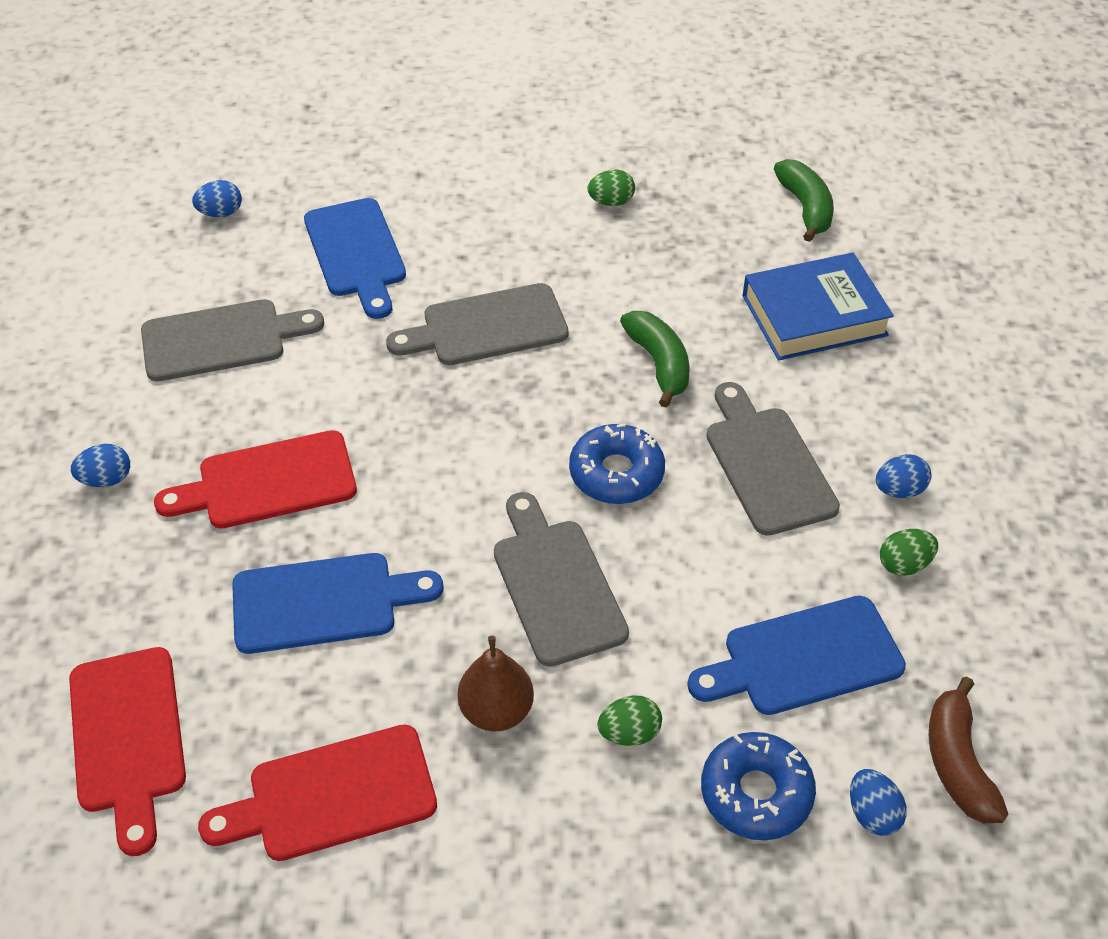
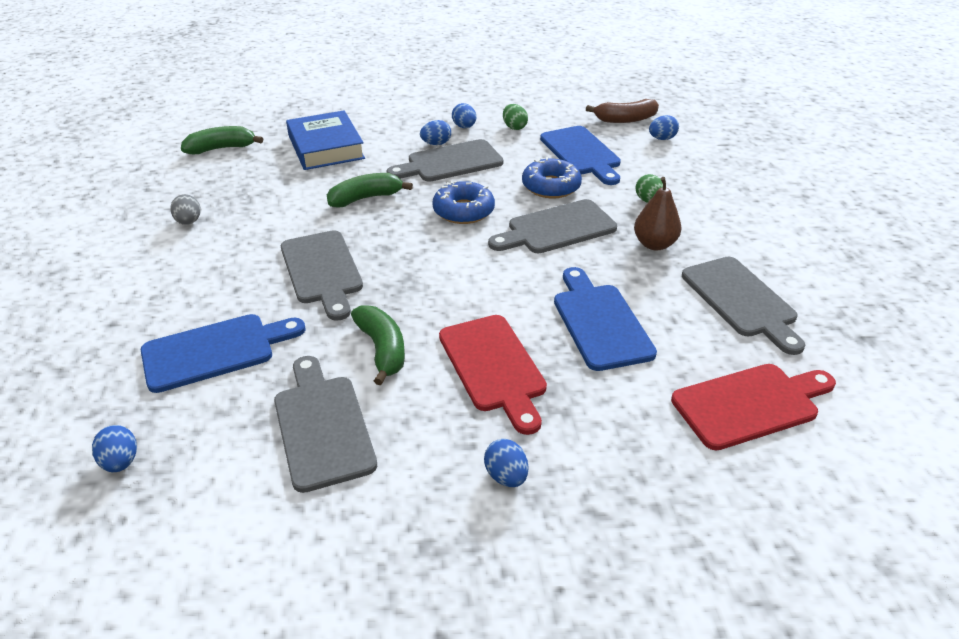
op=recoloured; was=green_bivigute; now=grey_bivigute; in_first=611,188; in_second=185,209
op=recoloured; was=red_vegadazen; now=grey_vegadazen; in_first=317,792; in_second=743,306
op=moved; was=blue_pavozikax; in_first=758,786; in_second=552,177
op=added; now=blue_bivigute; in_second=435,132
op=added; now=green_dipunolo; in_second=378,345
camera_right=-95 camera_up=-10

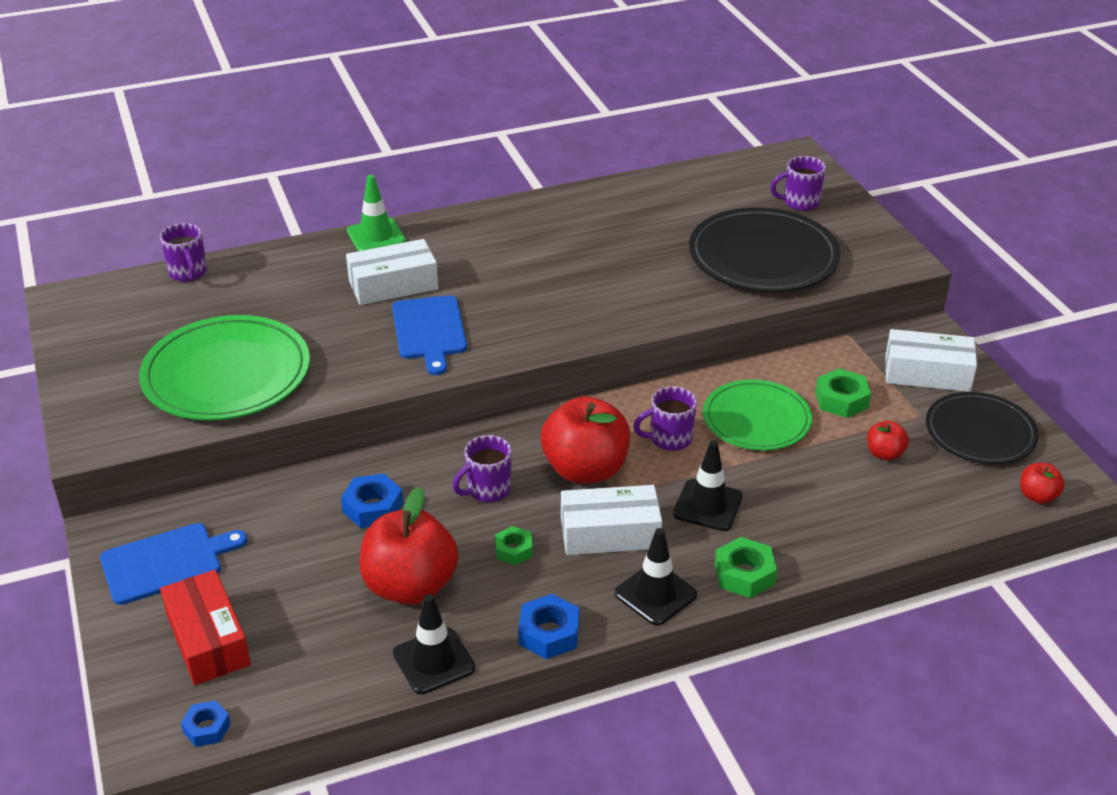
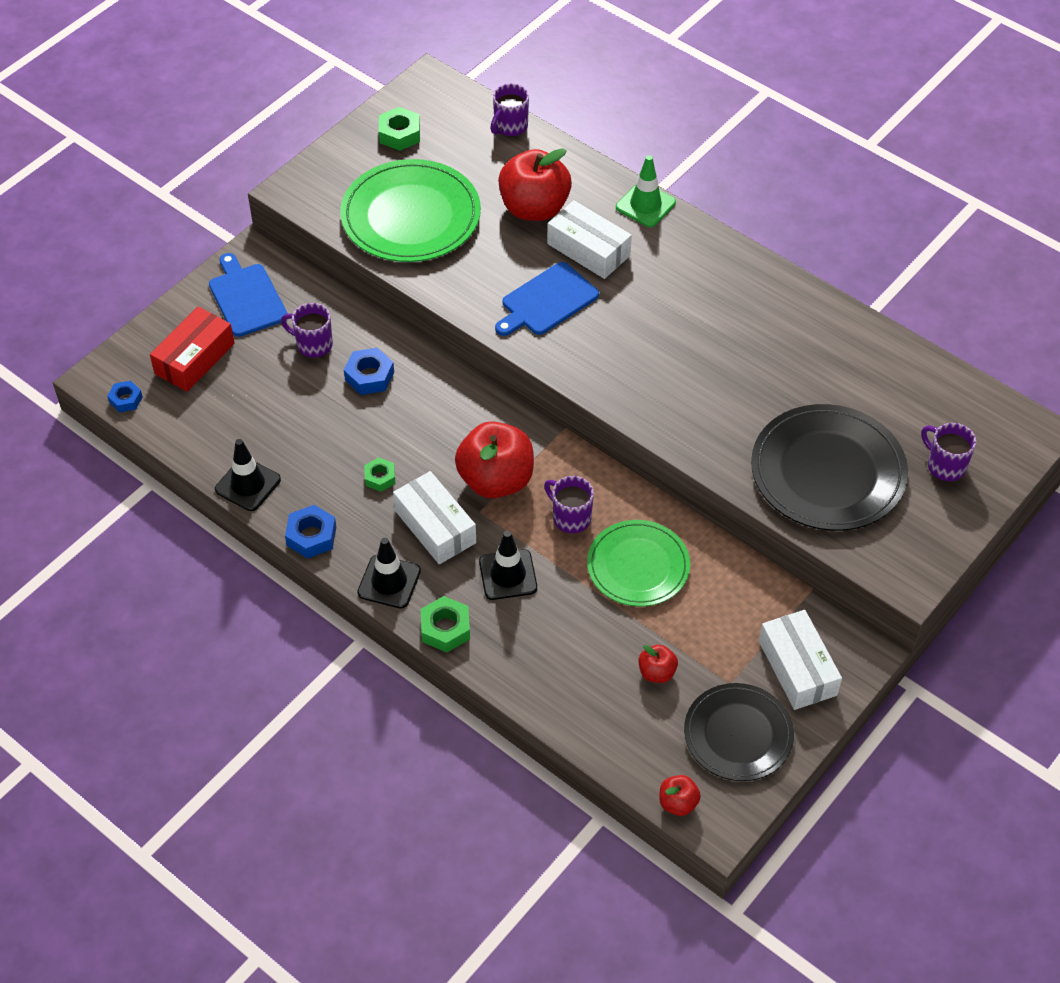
op=moved; was=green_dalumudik; in_first=843,393; in_second=399,129
op=moved; was=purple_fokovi; in_first=482,468; in_second=307,330
op=moved; was=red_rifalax; in_first=409,546; in_second=535,184
op=turned; was=blue_vegadazen; in_first=173,564; in_second=248,295; clockwise=-150
camera_right=60 camera_up=15

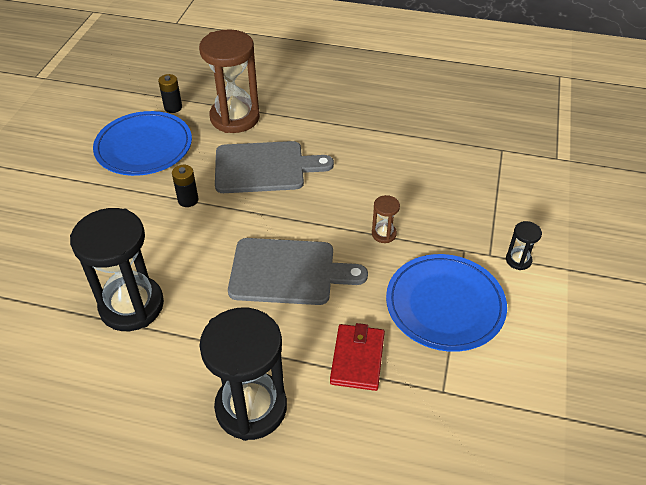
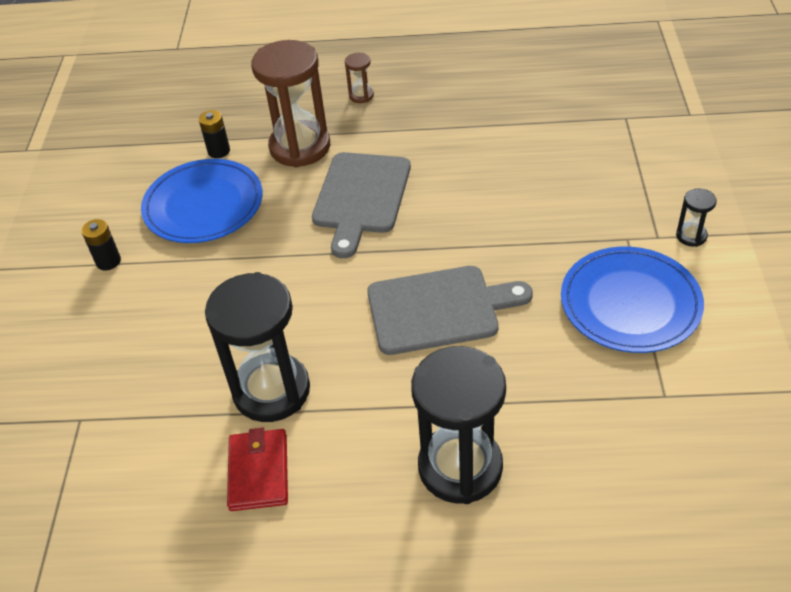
op=turned; was=grey_vegadazen; in_first=274,167; in_second=361,205; clockwise=120
op=moved; was=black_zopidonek; in_first=185,186; in_second=101,244
op=moved; was=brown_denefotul; in_first=386,219; in_second=359,78
op=moved; was=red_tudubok; in_first=357,357; in_second=257,469
camera_right=-10 camera_up=0

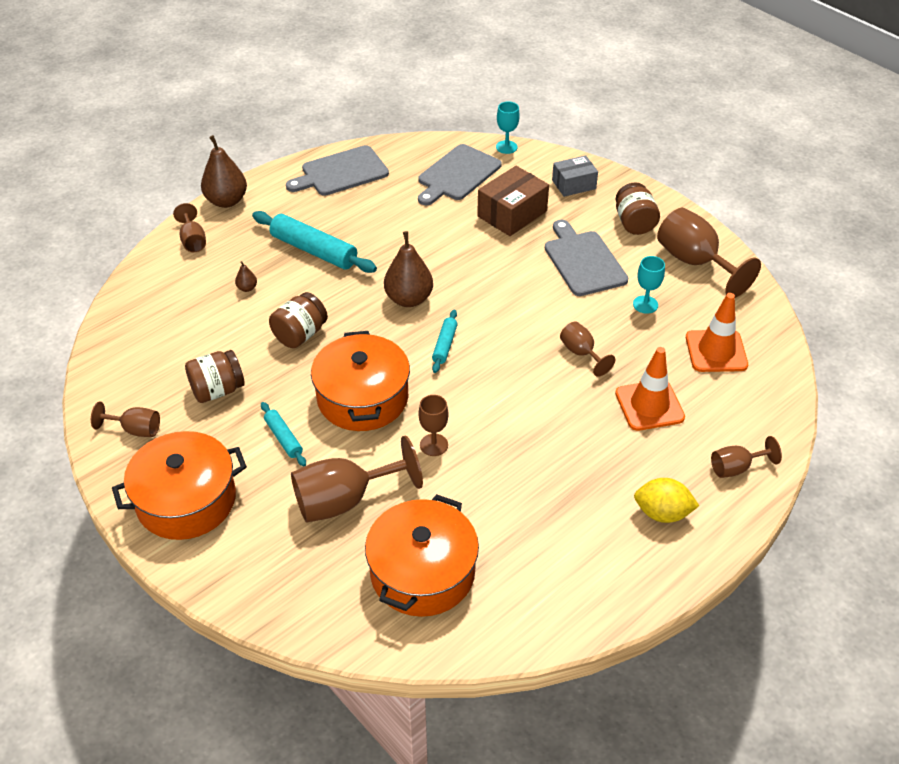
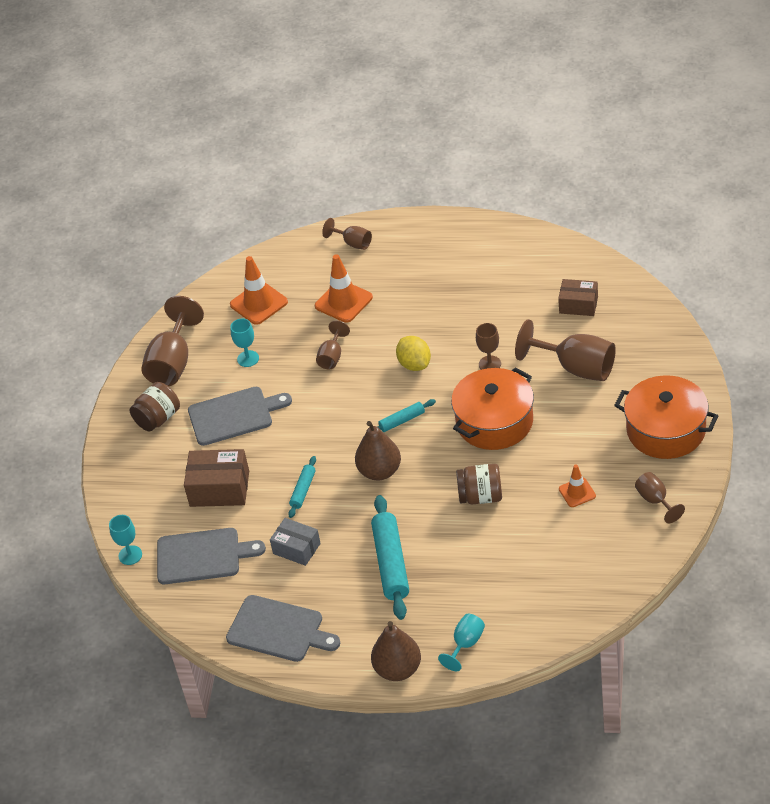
op=moved; was=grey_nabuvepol; in_first=575,176; in_second=295,542
op=recoloured; was=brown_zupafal; now=turquoise_zupafal; in_first=189,227; in_second=461,642
op=turned; was=grey_vegadazen; in_first=586,258; in_second=240,416; clockwise=-135
op=removed; was=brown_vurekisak; in_first=246,276
op=replaced; was=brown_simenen; now=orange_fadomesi; in_first=215,376; in_second=577,486
op=moved; was=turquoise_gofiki; in_first=283,434; in_second=302,487
op=moved; was=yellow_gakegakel; in_first=666,500; in_second=413,353
op=replaced; was=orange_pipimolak; now=brown_nabuvepol; in_first=422,555; in_second=578,297
camera_right=-125 camera_up=0

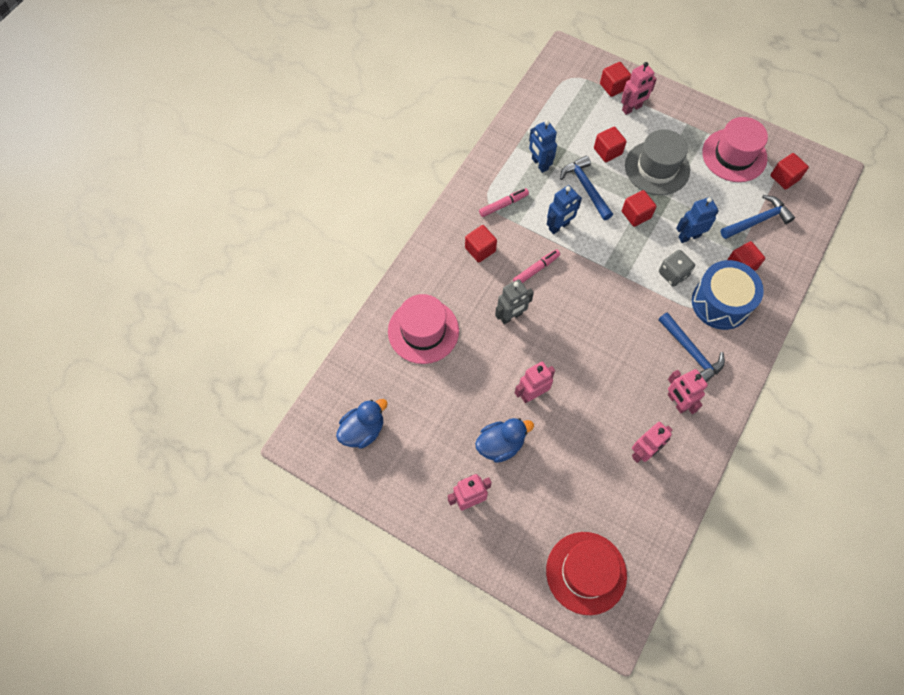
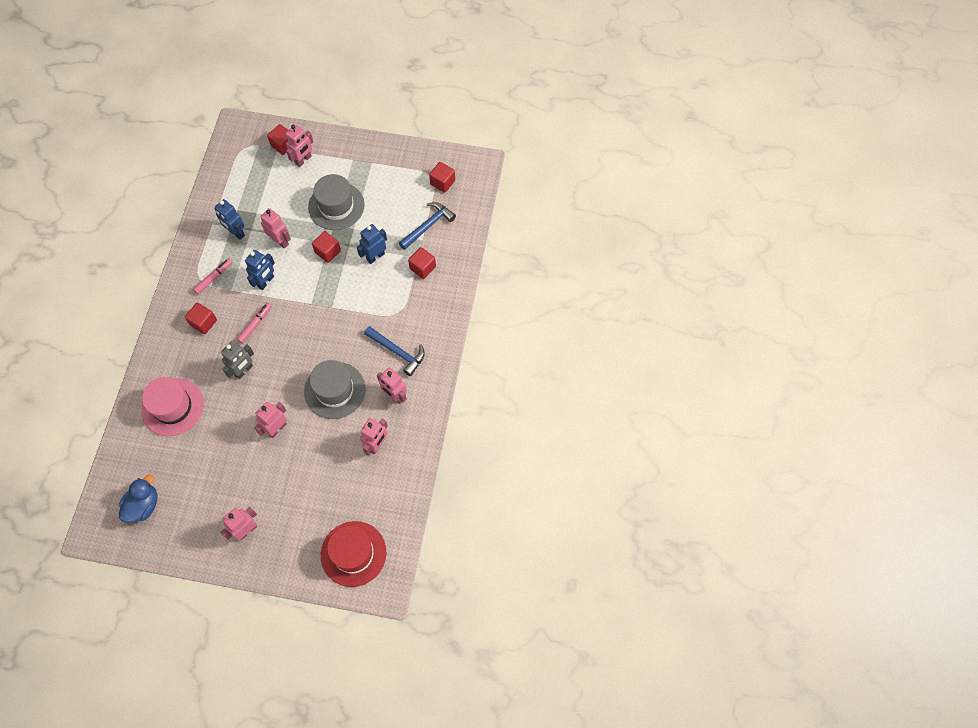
op=removed; was=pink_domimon; in_first=735,149
op=removed; was=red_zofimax; in_first=610,144
op=replaced; was=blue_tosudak; now=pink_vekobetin; in_first=586,188; in_second=275,228
op=removed; was=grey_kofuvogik; in_first=677,268
op=removed; was=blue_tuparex; in_first=728,295
op=removed; was=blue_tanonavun; in_first=504,440
op=added; now=grey_domimon; in_second=335,389
camera_right=-20 camera_up=0

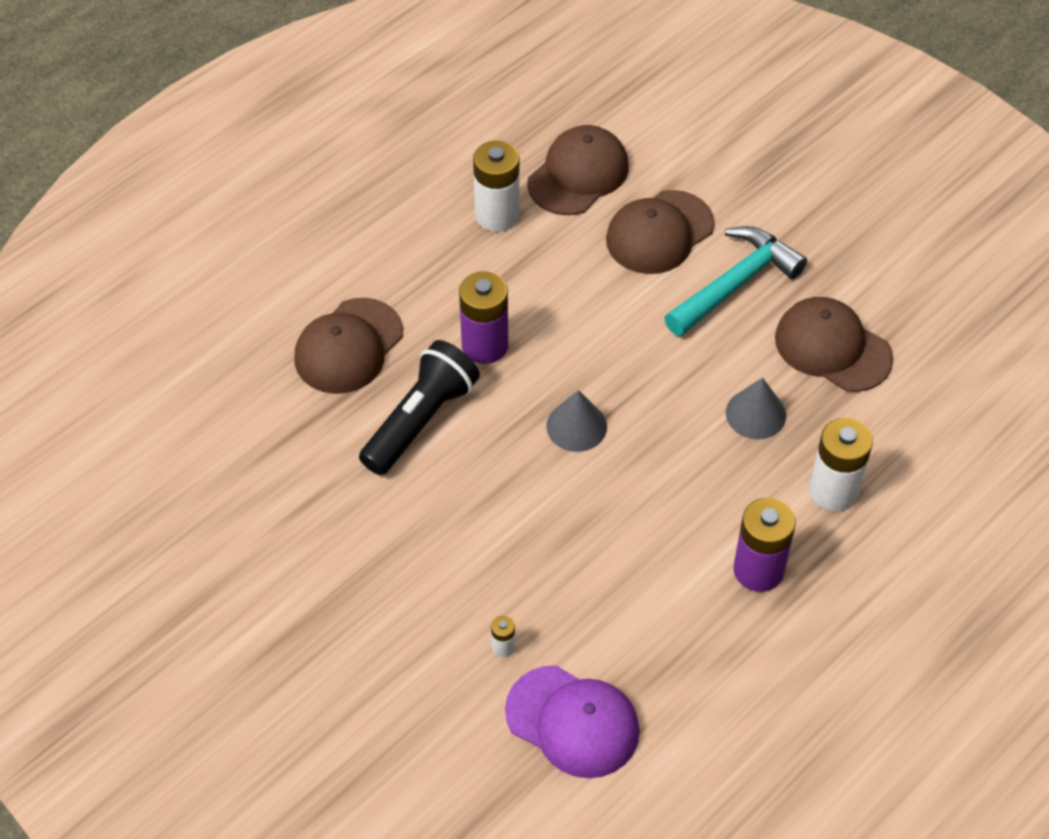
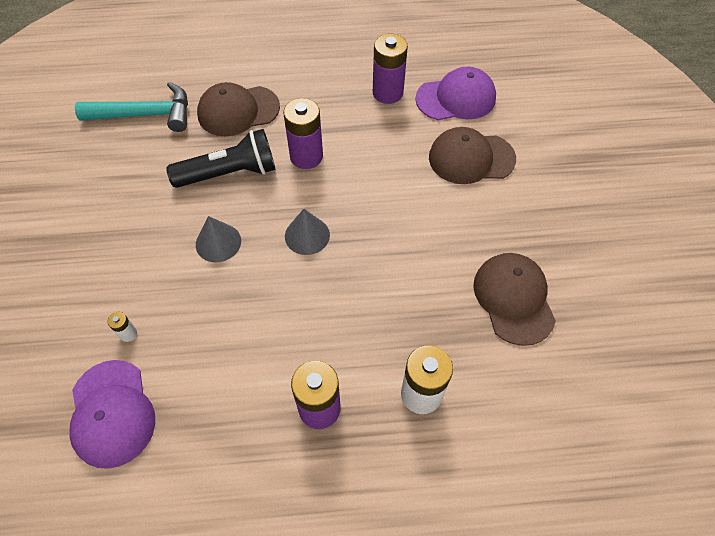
op=recoloured; was=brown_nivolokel; now=purple_nivolokel; in_first=578,170; in_second=455,93
op=recoloured; was=white_zopidonek; now=purple_zopidonek; in_first=496,186; in_second=390,69
op=moved; was=turquoise_tosudak; in_first=735,281; in_second=131,107
op=moved; was=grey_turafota; in_first=756,408; in_second=218,239
camera_right=40 camera_up=5

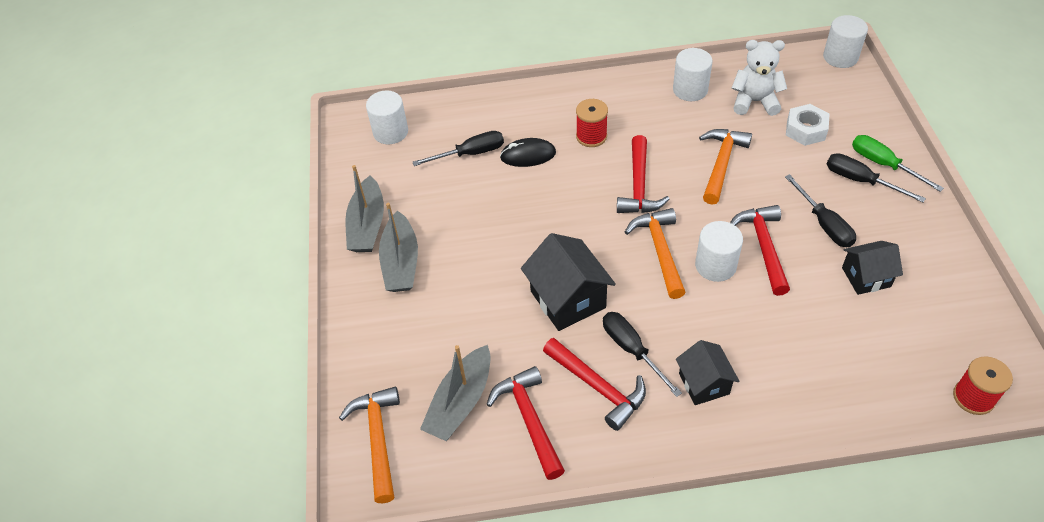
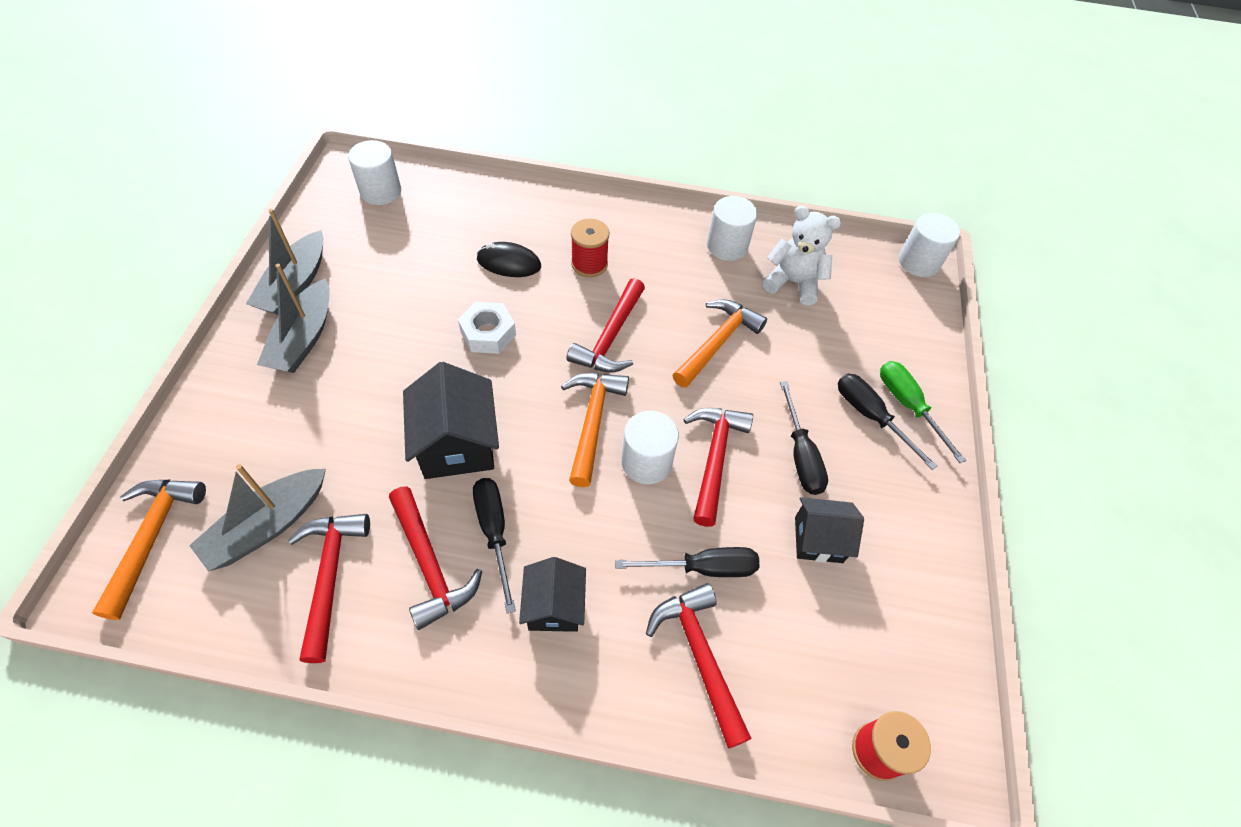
op=moved; was=white_dalumudik; in_first=808,125; in_second=487,328
op=moved; was=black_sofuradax; in_first=458,148; in_second=687,562
op=added; now=red_tosudak; in_second=699,666
camera_right=10 camera_up=5

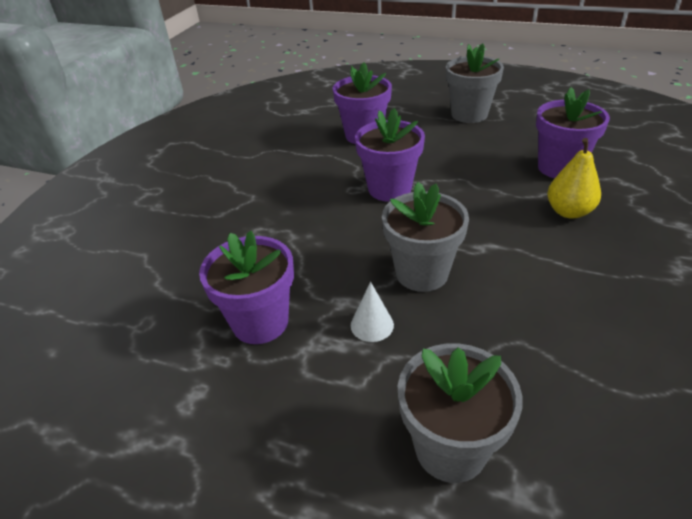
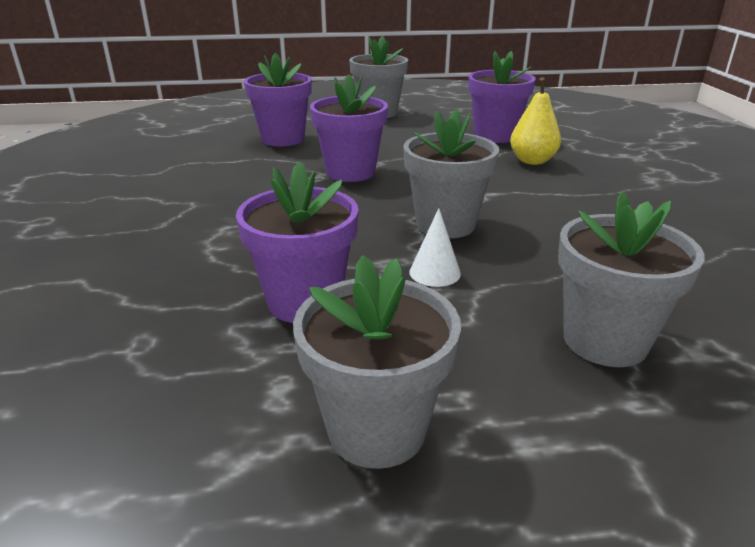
op=added; now=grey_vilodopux; in_second=377,362
camera_right=-30 camera_up=-10

